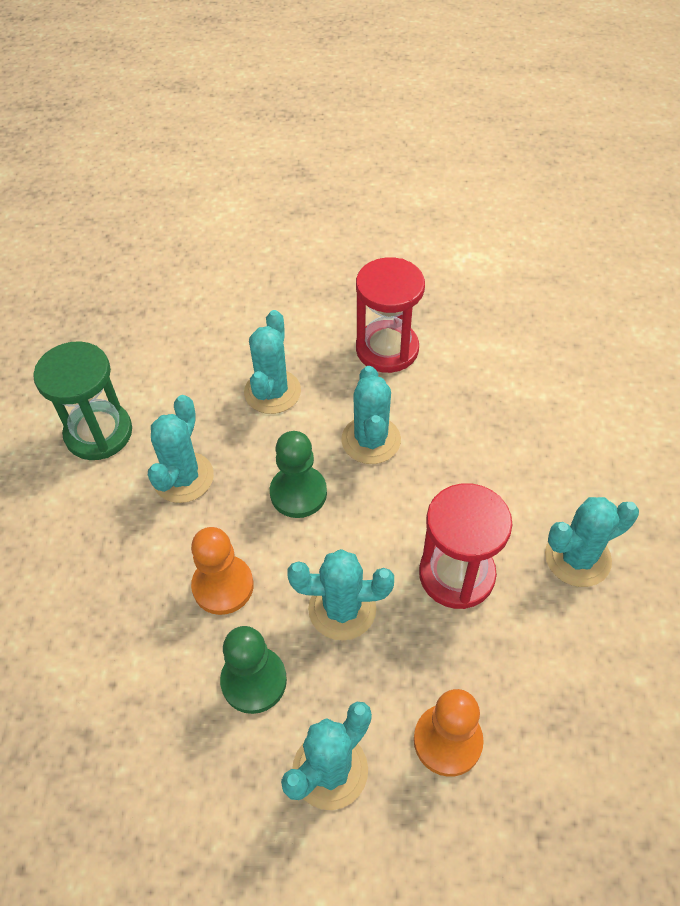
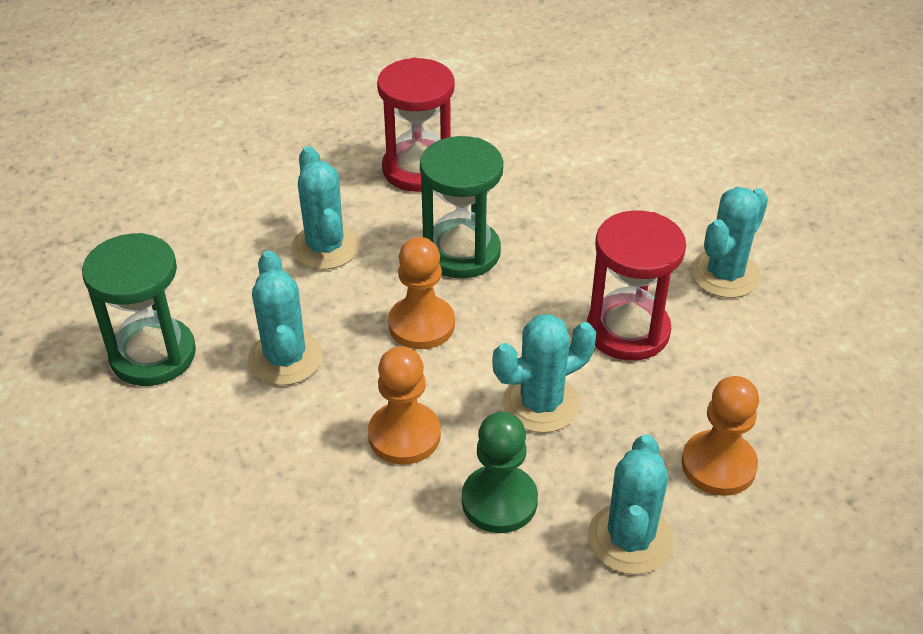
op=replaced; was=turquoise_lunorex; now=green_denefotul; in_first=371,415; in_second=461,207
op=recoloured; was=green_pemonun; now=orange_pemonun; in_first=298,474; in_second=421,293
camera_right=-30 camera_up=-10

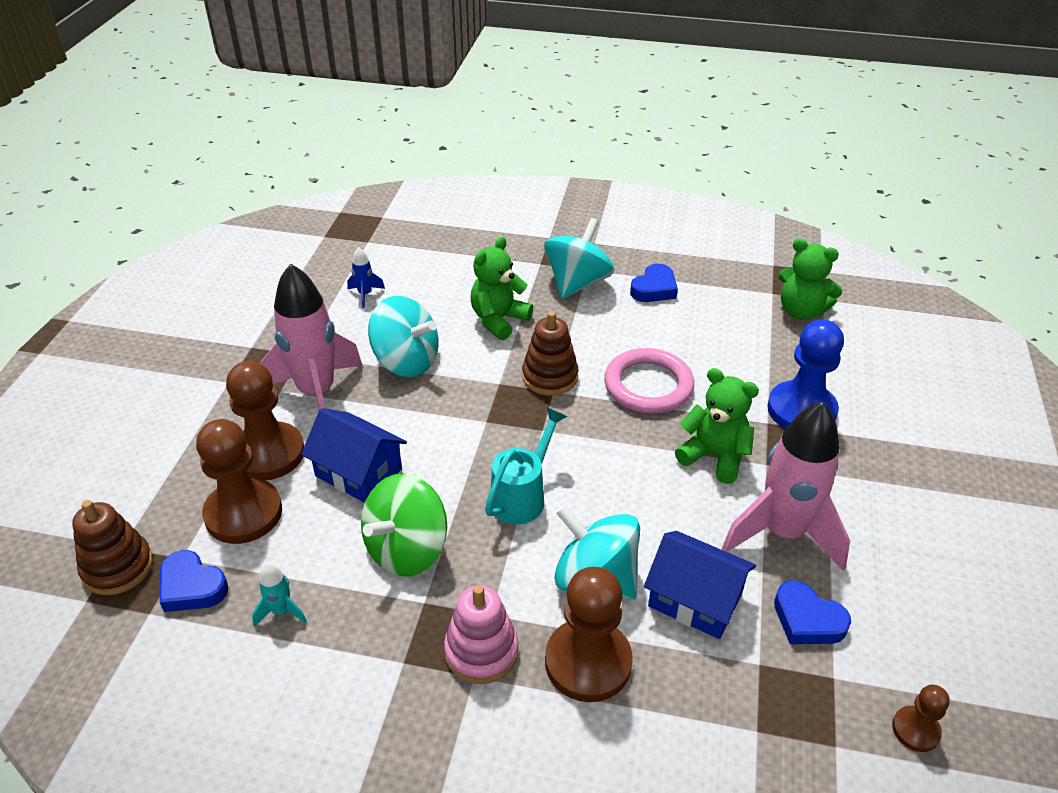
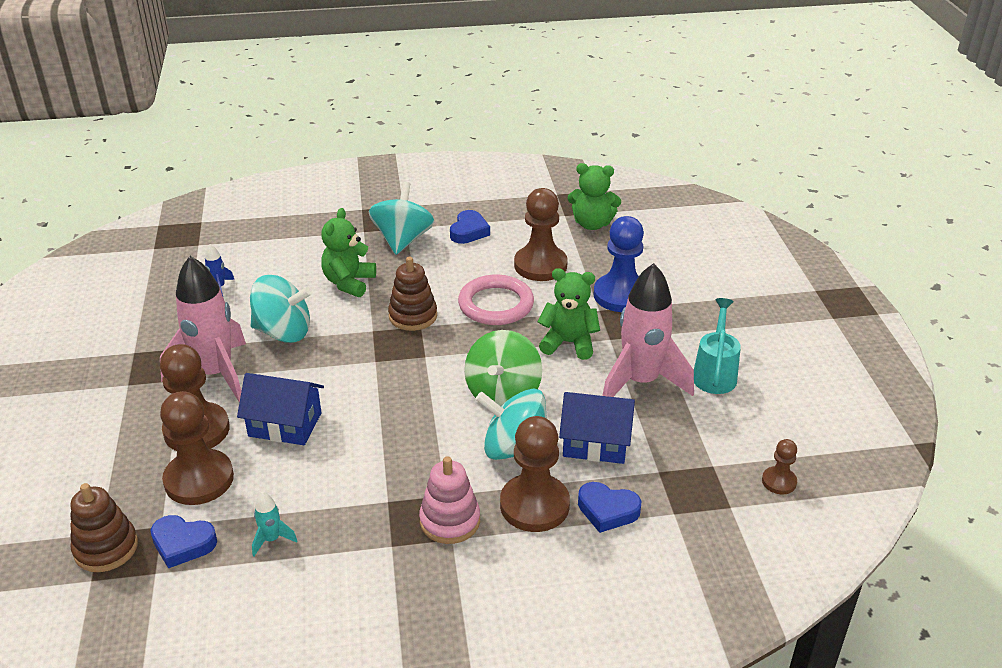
op=moved; was=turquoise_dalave; in_first=526,465; in_second=717,346
op=moved; was=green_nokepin; in_first=404,525; in_second=503,368
op=moved; was=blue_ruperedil; in_first=812,612; in_second=609,507
op=added; now=brown_pemonun; in_second=541,234
camera_right=-20 camera_up=-5

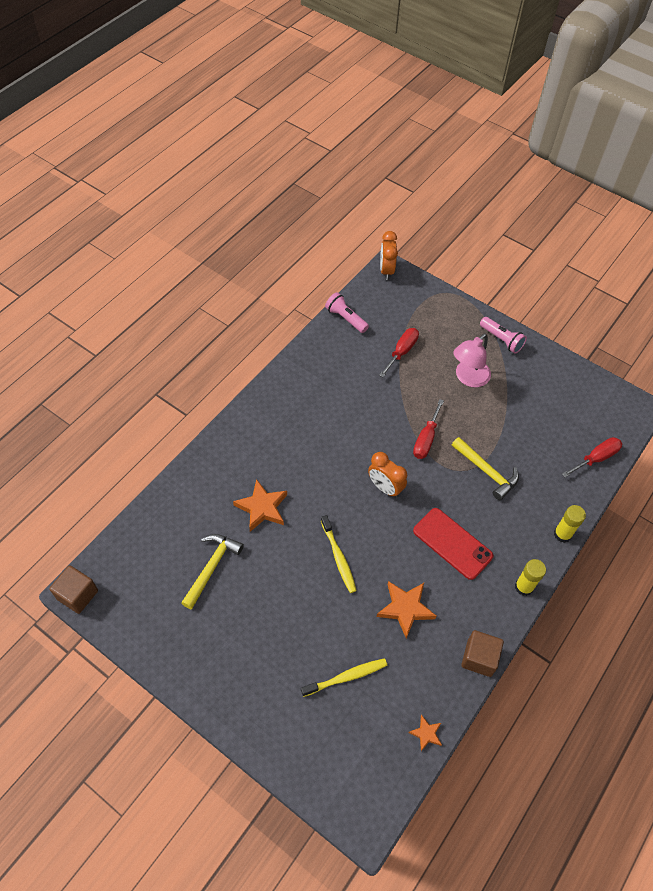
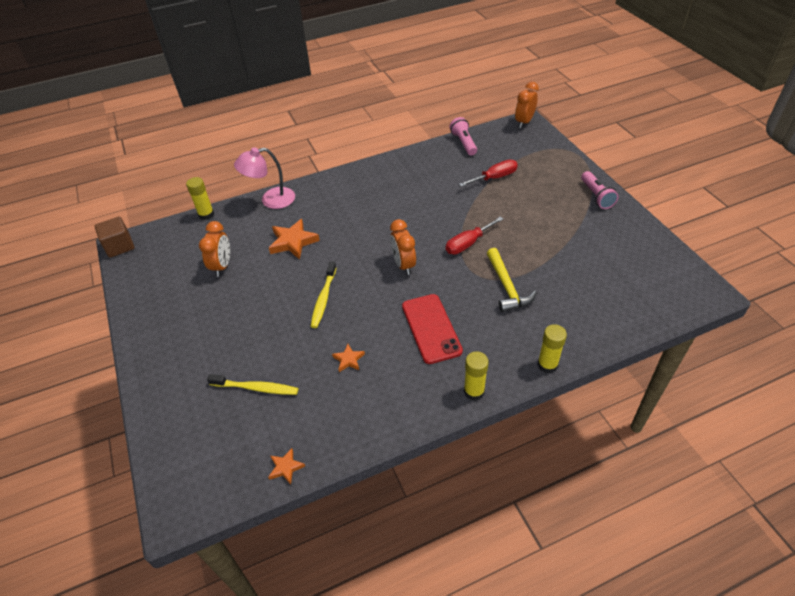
op=moved; was=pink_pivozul; in_first=472,360; in_second=264,178
op=removed; was=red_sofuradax; in_first=592,457
op=replaced; was=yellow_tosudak; now=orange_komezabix; in_first=212,572; in_second=214,249
op=resized; was=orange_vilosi; in_first=406,609; in_second=348,358; ratio=0.54
op=removed; was=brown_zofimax; in_first=482,653
op=added; now=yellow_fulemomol; in_second=200,198
camera_right=35 camera_up=-10

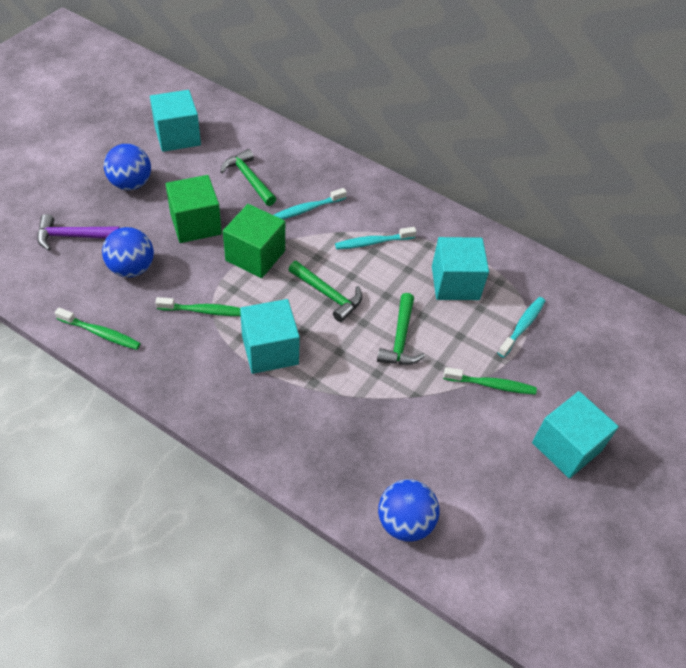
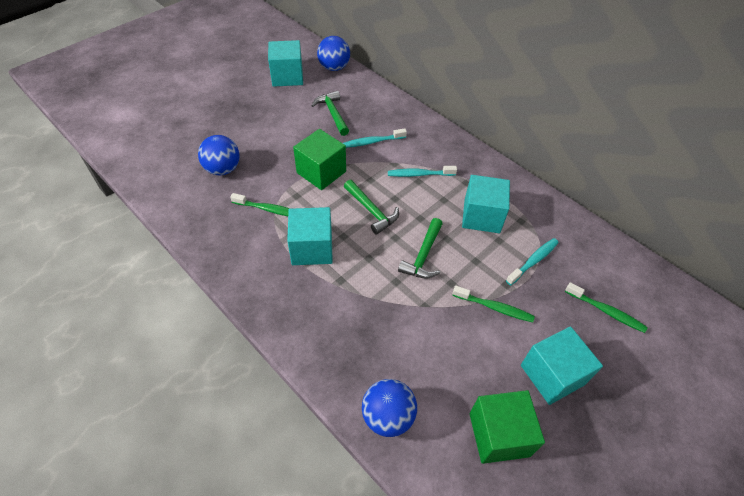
op=moved; was=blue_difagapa; in_first=127,167; in_second=333,53
op=moved; was=green_zofimax; in_first=193,209; in_second=507,427
op=removed; was=purple_tosudak; in_first=78,232
op=moved; was=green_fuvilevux; in_first=98,329; in_second=606,307
camera_right=15 camera_up=0

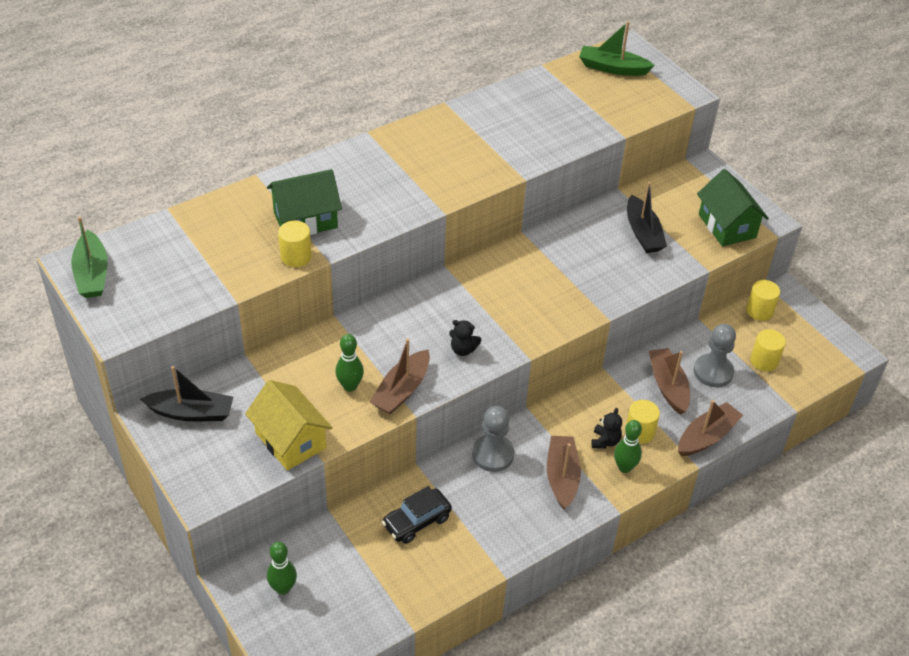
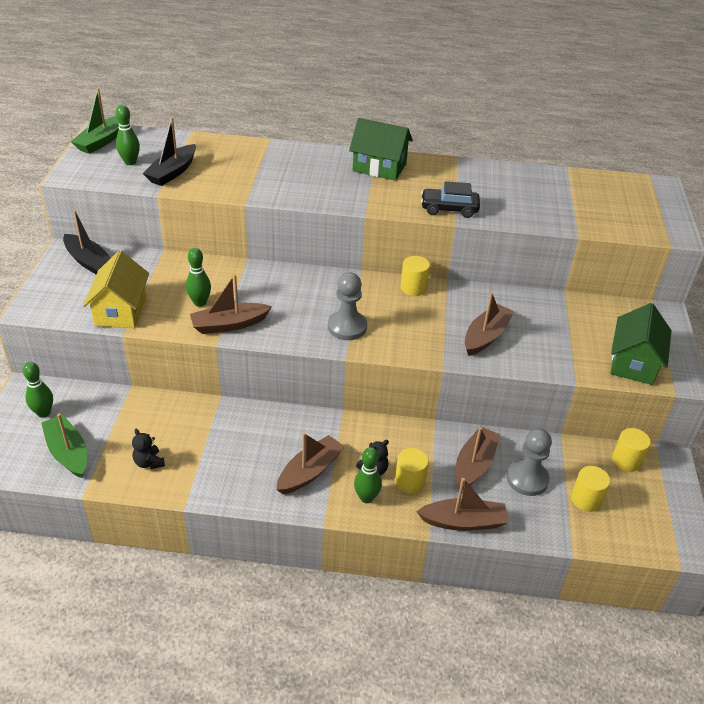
op=moved; was=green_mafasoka; in_first=617,48; in_second=64,445
op=moved; was=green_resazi; in_first=304,202; in_second=381,149
op=moved; was=black_mafasoka; in_first=647,217; in_second=169,151
op=moved; was=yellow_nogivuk; in_first=295,244; in_second=415,276
op=moved; was=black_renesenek; in_first=465,338; in_second=148,449
op=moved; was=grey_pemonun; in_first=493,439; in_second=347,306
op=moved; was=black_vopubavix; in_first=417,515; in_second=450,199
op=added; now=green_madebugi; in_second=128,135
op=added; now=brown_mafasoka; in_second=490,324
camera_right=40 camera_up=-5

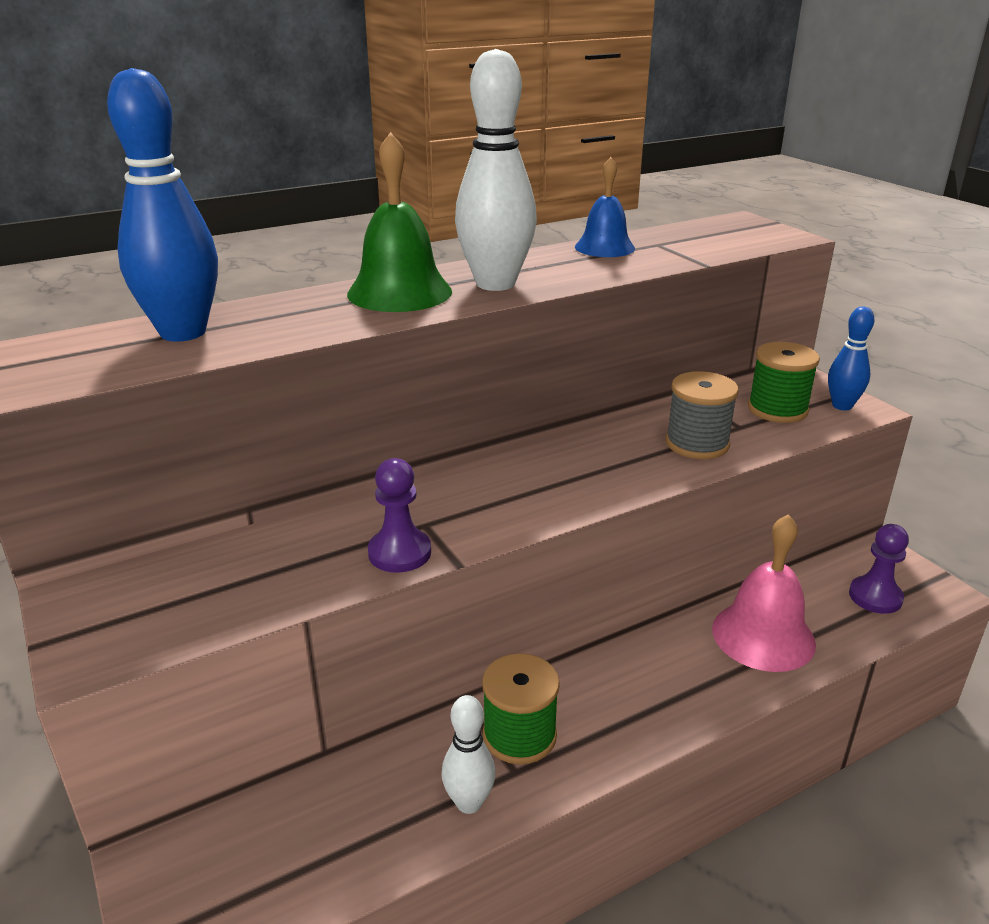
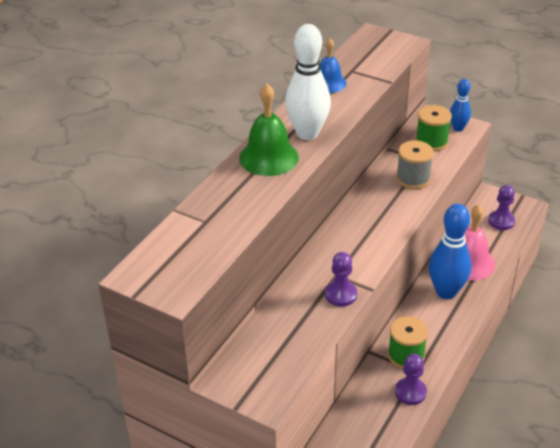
op=moved; was=blue_madebugi; in_first=162,205; in_second=450,251
op=replaced; was=white_madebugi; now=purple_pemonun; in_first=468,754; in_second=411,379
camera_right=-30 camera_up=10

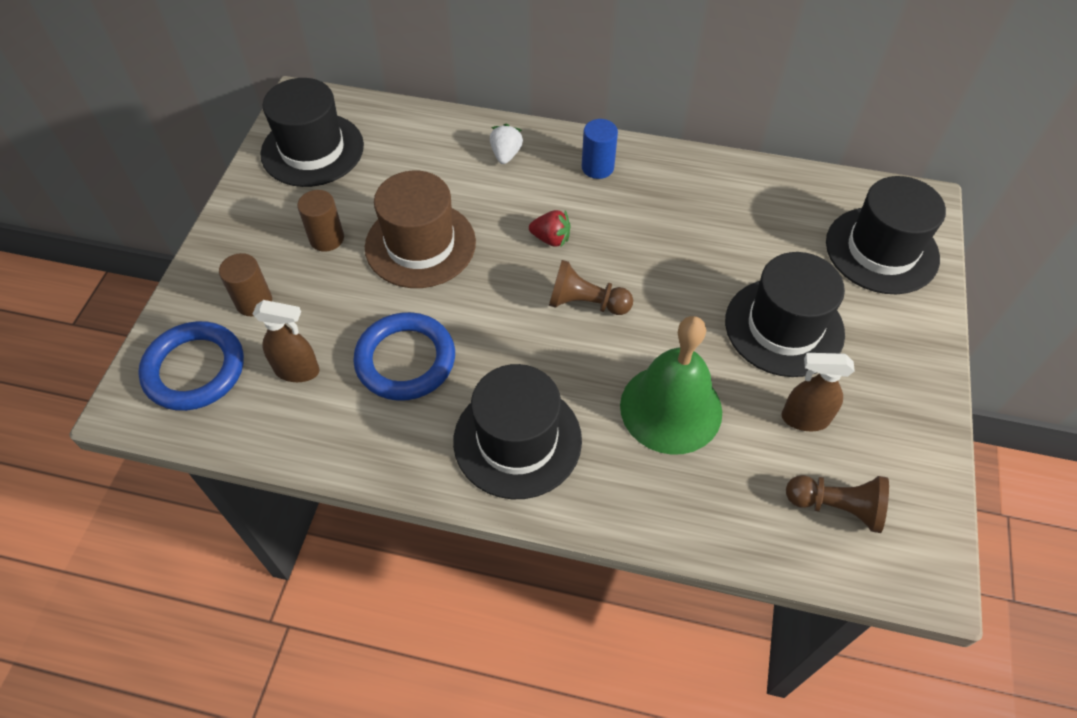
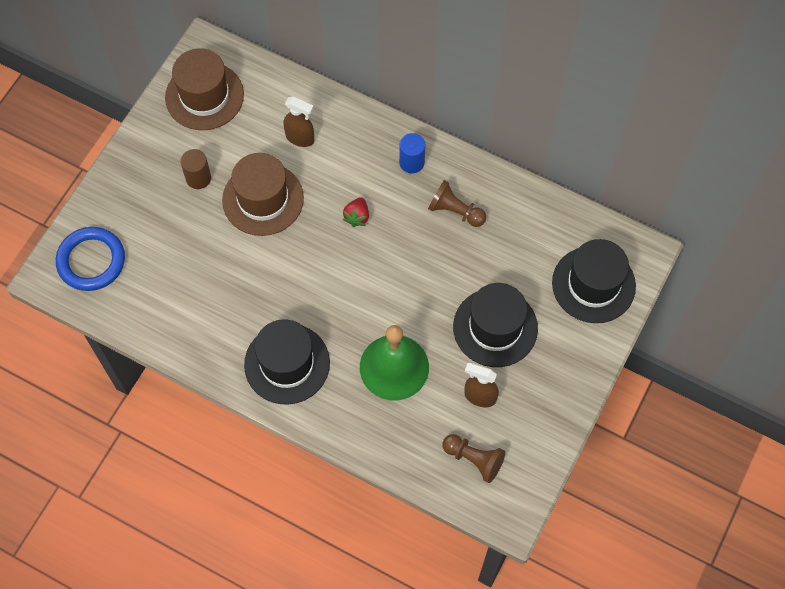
op=recoloured; was=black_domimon; now=brown_domimon; in_first=312,132; in_second=204,89
op=removed; was=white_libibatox; in_first=506,143
op=turned; was=red_libibatox; in_first=549,228; in_second=355,212; clockwise=75
op=removed; was=brown_nogivuk; in_first=245,284
op=moved; was=brown_pemonun; in_first=591,287; in_second=457,203
op=moved; was=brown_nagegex; in_first=286,341; in_second=298,121
op=removed; was=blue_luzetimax; in_first=404,356
camera_right=15 camera_up=10

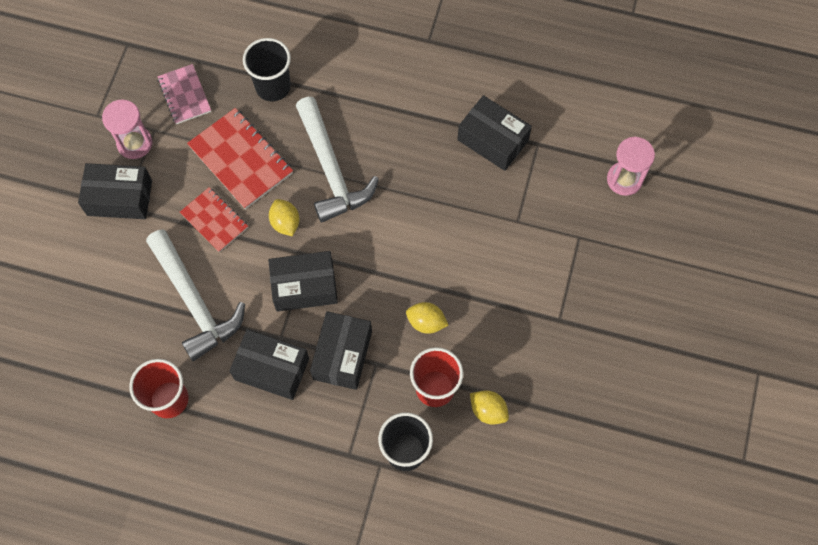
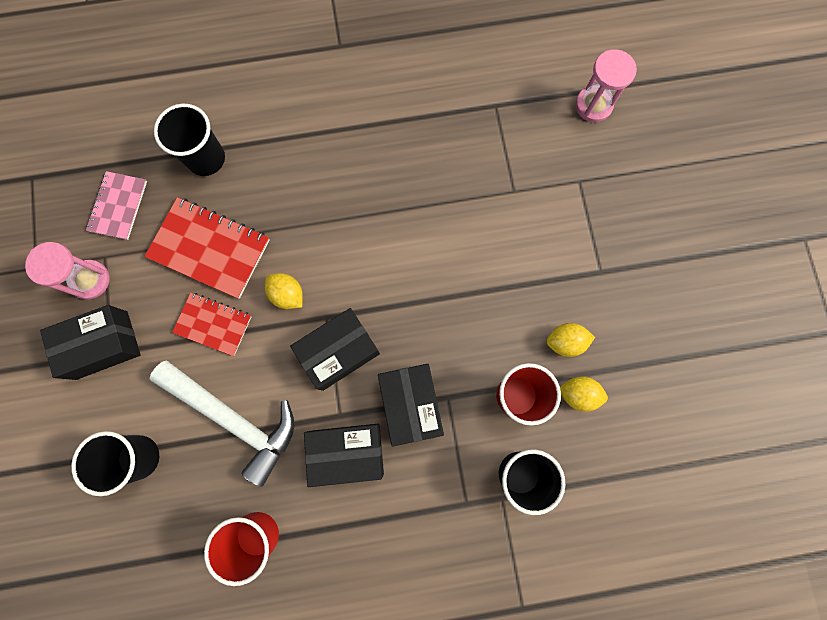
op=turned; was=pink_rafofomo; in_first=184,94; in_second=116,205; clockwise=60
op=removed; was=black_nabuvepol; in_first=494,133
op=removed; was=white_tosudak; in_first=337,160
op=moved; was=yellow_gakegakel; in_first=427,318; in_second=570,340
op=added; now=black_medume; in_second=115,463
camera_right=-25 camera_up=10

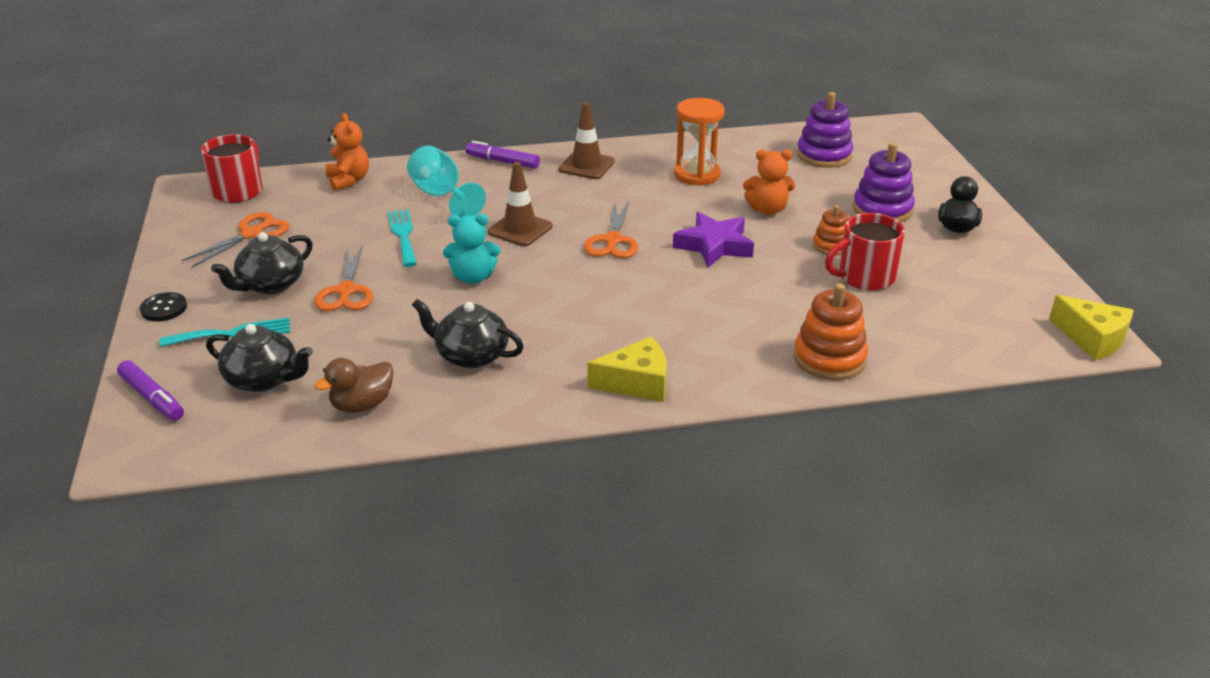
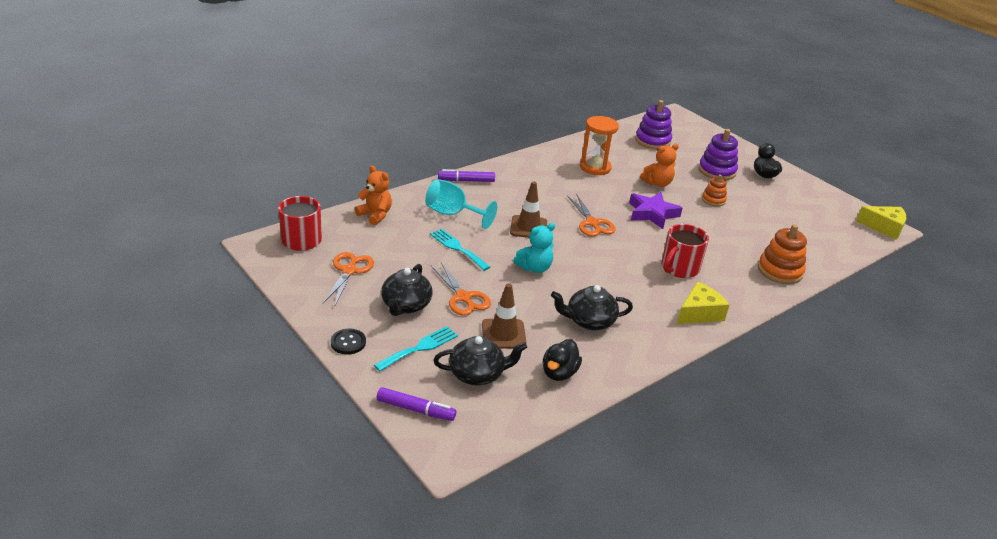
op=moved; was=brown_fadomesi; in_first=586,140; in_second=504,316
op=moved; was=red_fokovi; in_first=865,252; in_second=685,251
op=recoloured; was=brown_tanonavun; now=black_tanonavun; in_first=354,385; in_second=562,360
camera_right=-30 camera_up=0

